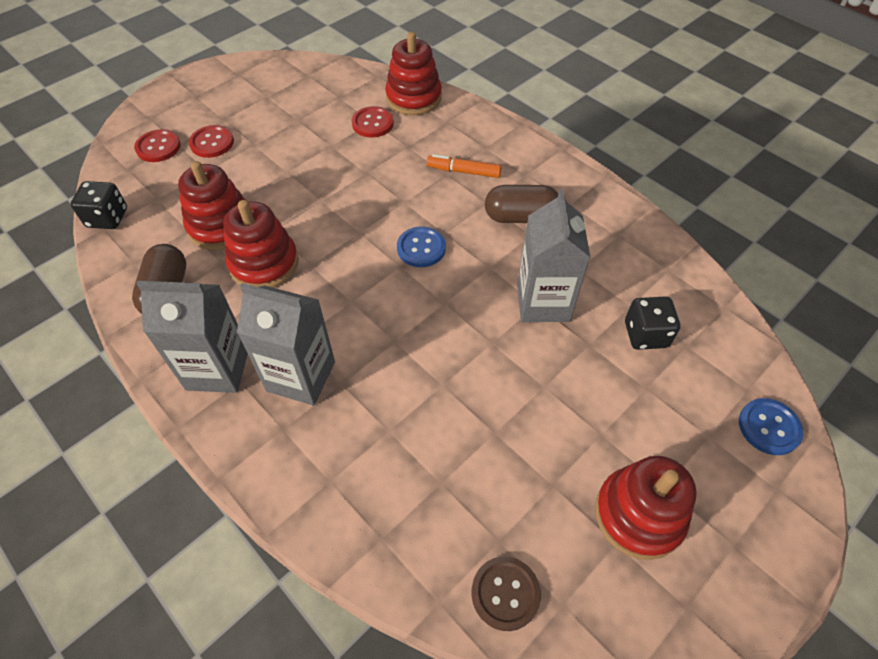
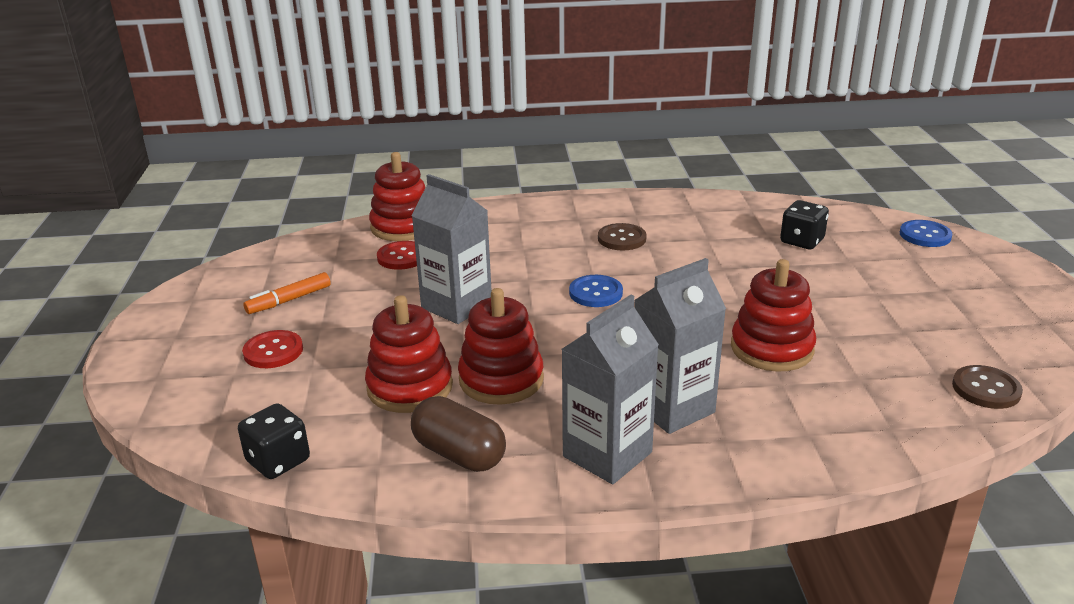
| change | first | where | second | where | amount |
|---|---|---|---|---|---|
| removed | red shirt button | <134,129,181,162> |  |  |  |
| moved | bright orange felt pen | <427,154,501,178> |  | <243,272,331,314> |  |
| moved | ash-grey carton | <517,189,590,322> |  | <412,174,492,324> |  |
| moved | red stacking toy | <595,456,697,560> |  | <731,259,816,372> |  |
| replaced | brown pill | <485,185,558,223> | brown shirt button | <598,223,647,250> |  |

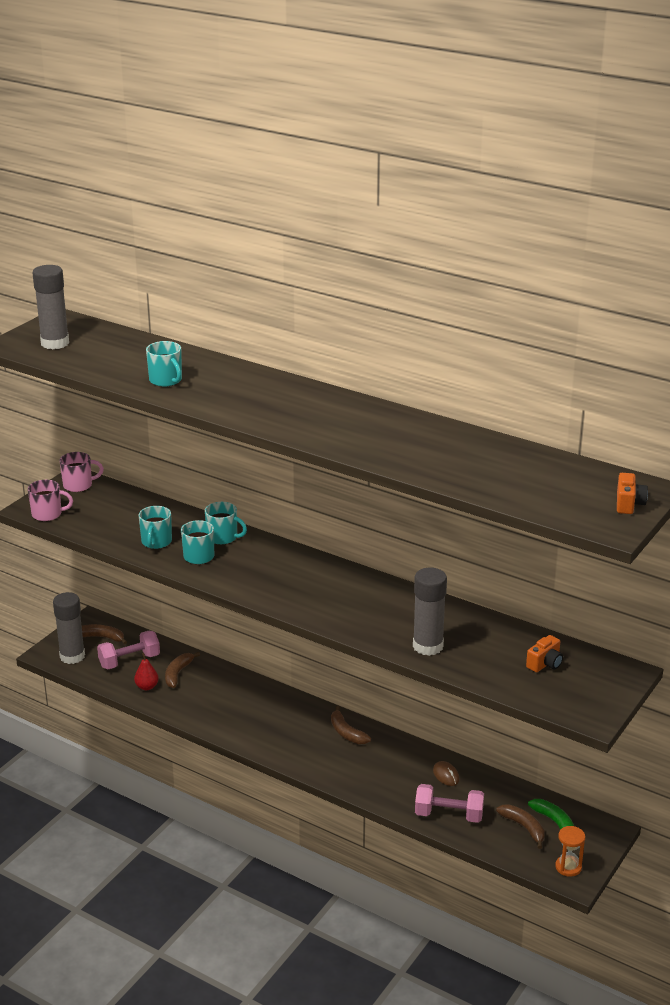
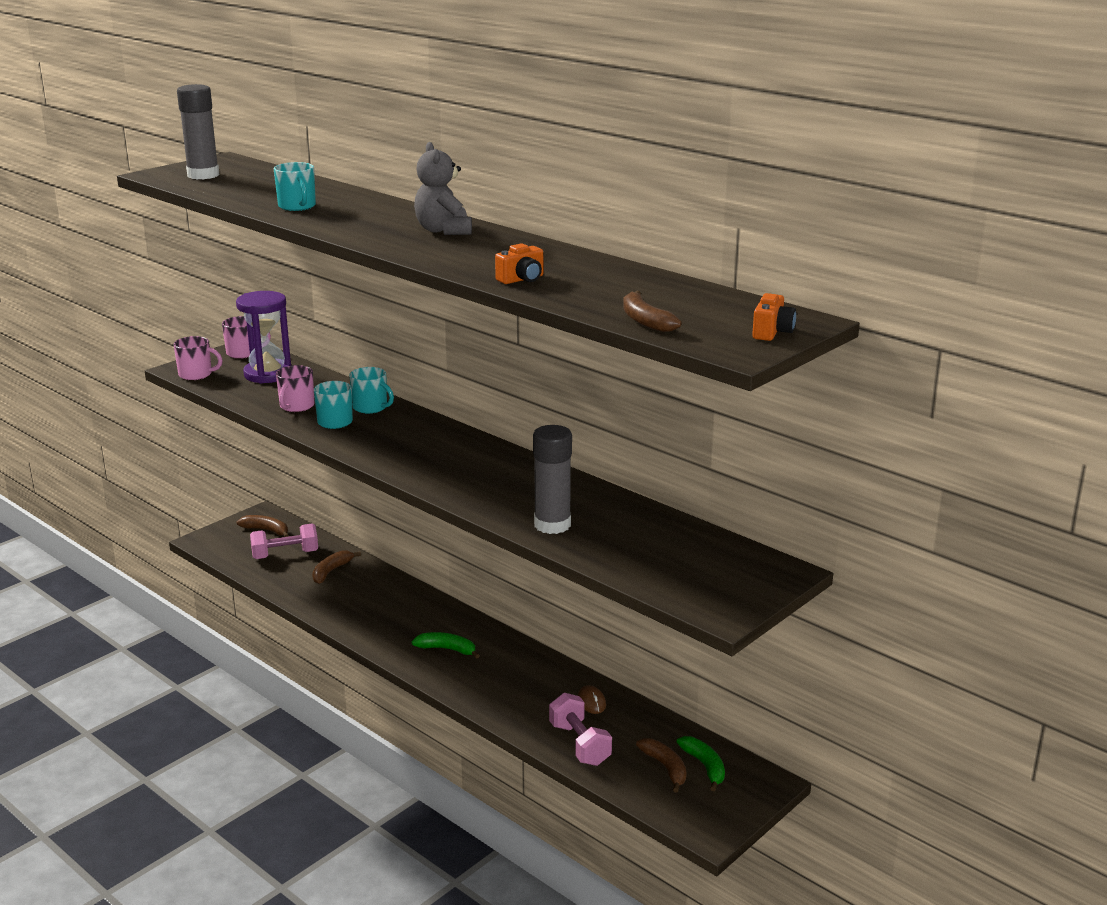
| change | first | where | second | where | amount |
|---|---|---|---|---|---|
| removed | ash-grey glue | <53,592,85,664> |  |  |  |
| removed | red pear | <134,653,159,690> |  |  |  |
| removed | bright orange sandglass | <555,826,585,877> |  |  |  |
| added |  |  | royal purple sandglass | <236,291,292,384> |  |
| added |  |  | emerald banana | <412,632,480,659> |  |
| added |  |  | ash-grey teddy bear | <414,142,472,235> |  |
| moved | brown banana | <331,706,371,744> |  | <623,290,681,332> |  |
| moved | bright orange camera | <526,635,563,672> |  | <495,243,543,284> |  |
| recoloured | turquoise tea mug | <138,506,172,549> | pink tea mug | <276,365,314,412> |  |
| turned | pink hand weight | <415,784,484,823> |  | <549,693,612,766> | 45 degrees clockwise |

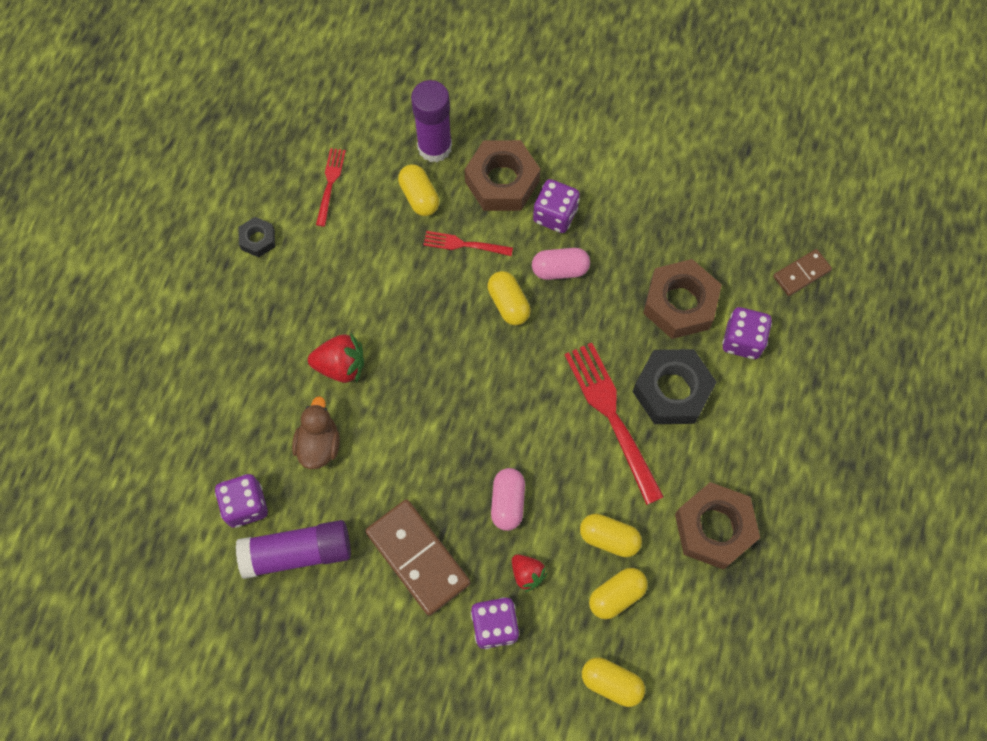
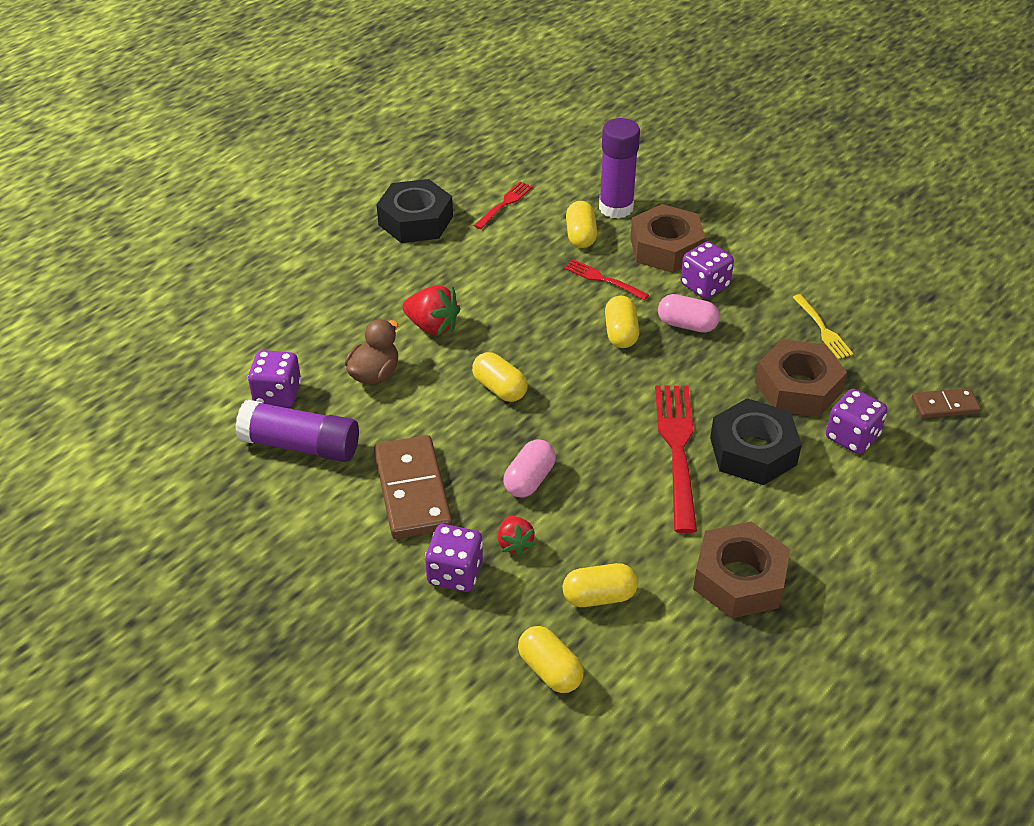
| change | first | where | second | where | amount |
|---|---|---|---|---|---|
| added |  |  | yellow fork | <793,294,854,359> |  |
| moved | yellow pill | <580,514,642,557> |  | <472,352,528,402> |  |
| resized | ebony hex nut | <238,217,275,257> |  | <376,179,453,243> | x1.96 |

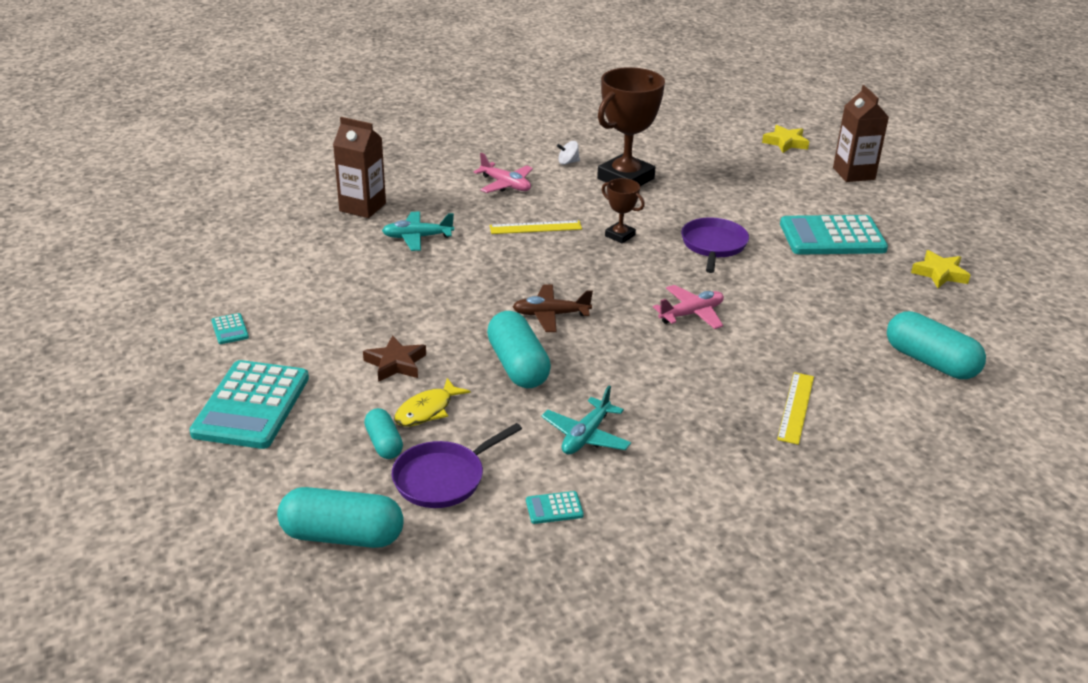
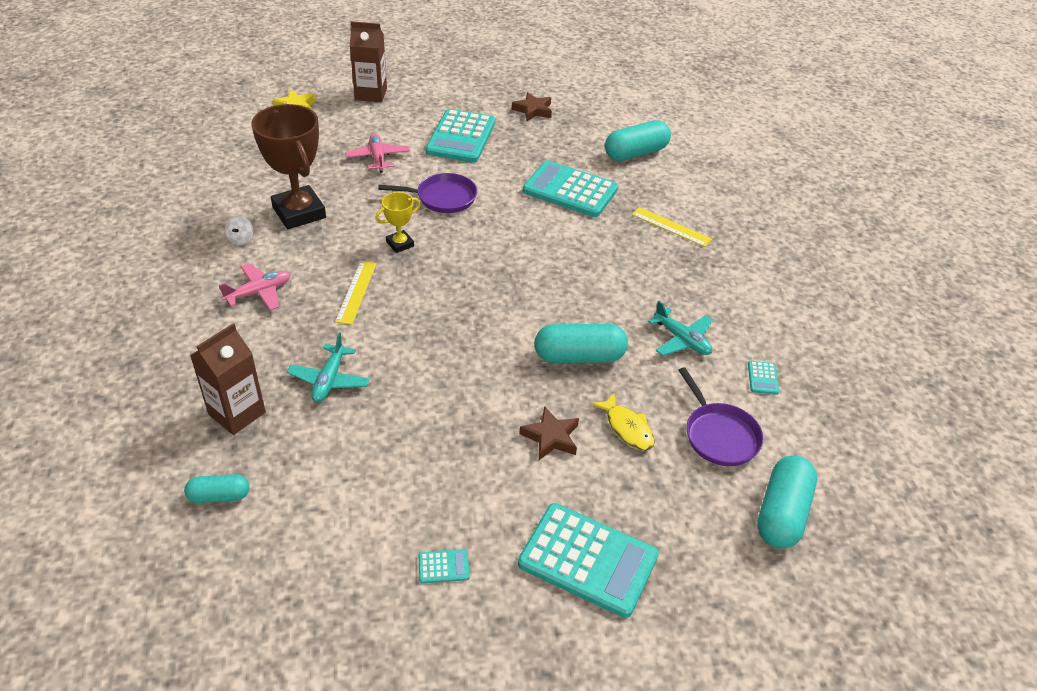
| change | first | where | second | where | amount |
|---|---|---|---|---|---|
| removed | brown plane | <513,285,593,332> |  |  |  |
| added |  |  | turquoise calculator | <523,161,618,217> |  |
| moved | turquoise pill | <364,408,403,459> |  | <184,474,250,503> |  |
| moved | pink plane | <653,285,724,329> |  | <345,134,410,173> |  |
| recoloured | brown prize cup | <602,178,645,244> | yellow prize cup | <375,192,420,253> |  |
| recoloured | yellow star | <911,250,971,288> | brown star | <512,92,552,121> |  |
| turned | royal purple frying pan | <681,218,749,273> |  | <378,173,477,213> | 150 degrees clockwise |

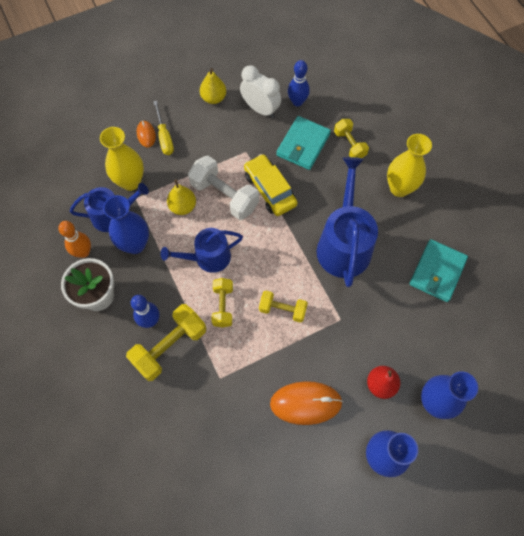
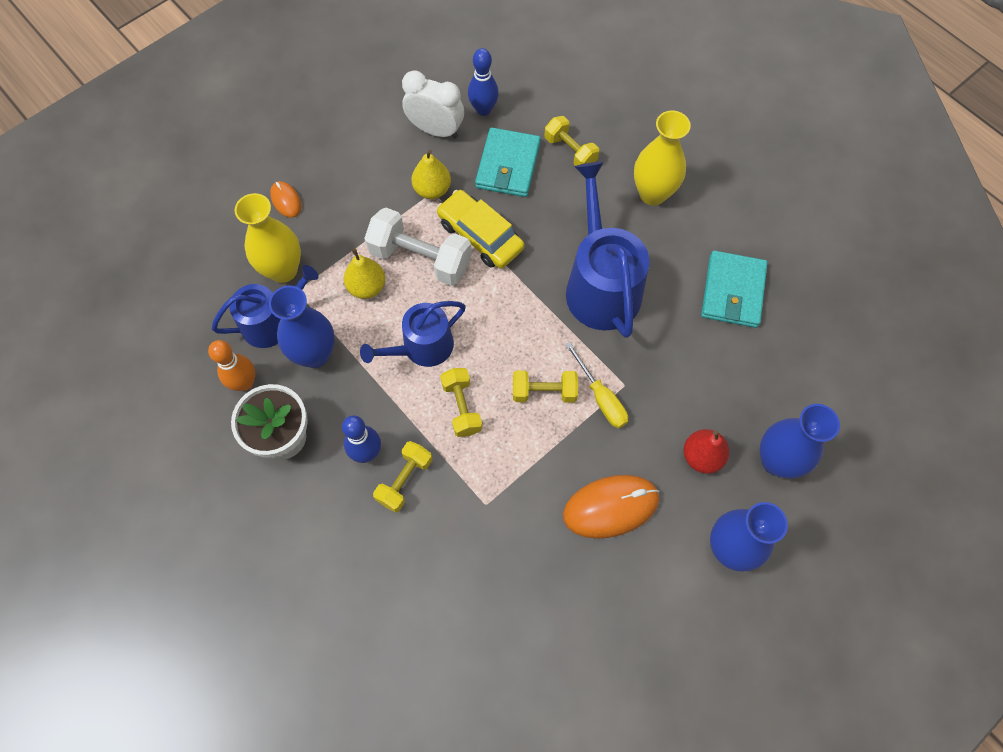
| change | first | where | second | where | amount |
|---|---|---|---|---|---|
| moved | yellow screwdriver | <153,101,174,155> |  | <565,342,628,428> |  |
| moved | yellow pear | <200,68,226,104> |  | <412,150,451,199> |  |
| resized | yellow hand weight | <126,304,206,381> |  | <373,441,432,512> | x0.61 |

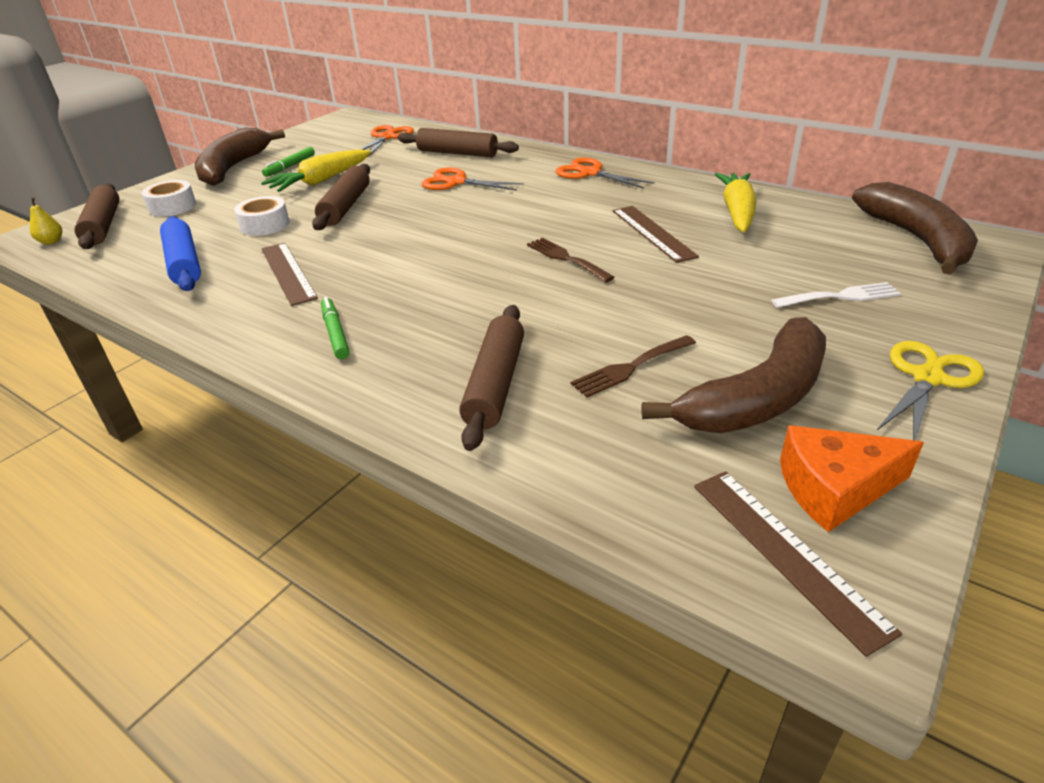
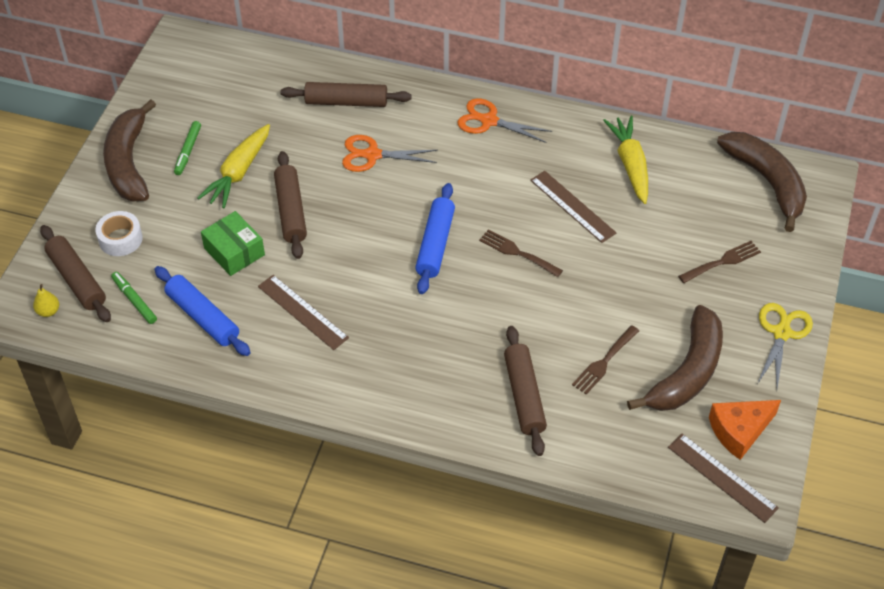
| change | first | where | second | where | amount |
|---|---|---|---|---|---|
| removed | bright orange pair of scissors | <360,125,414,158> |  |  |  |
| added |  |  | cobalt pastry roller | <415,183,455,294> |  |
| moved | emerald felt pen | <321,297,350,359> |  | <111,272,157,324> |  |
| replaced | white tape | <234,196,290,236> | emerald box | <201,211,265,276> |  |
| recoloured | white fork | <771,282,901,308> | brown fork | <678,241,761,283> |  |

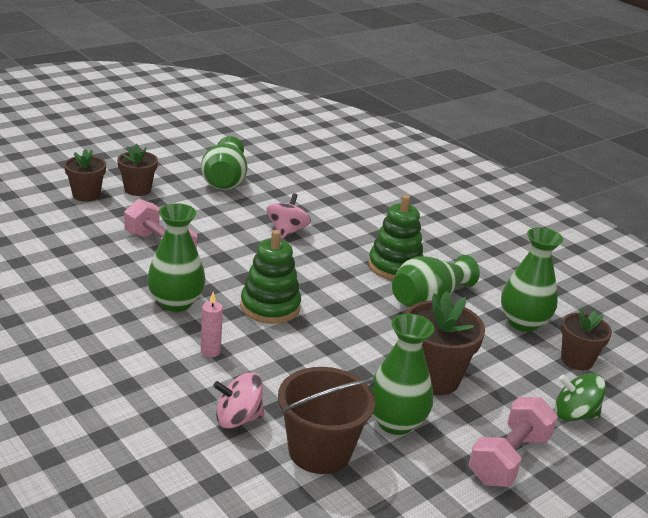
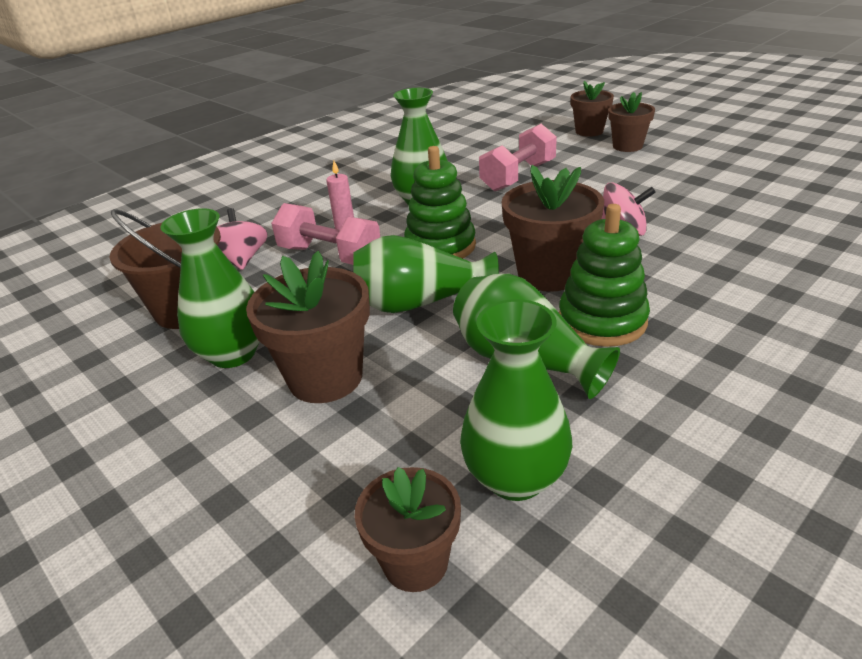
| change | first | where | second | where | amount |
|---|---|---|---|---|---|
| removed | emerald spinning top | <555,373,606,421> |  |  |  |
| added |  |  | brown potted plant | <501,165,604,292> |  |
| moved | emerald tall vase | <201,136,247,190> |  | <353,235,499,313> |  |
| moved | pink hand weight | <469,397,558,487> |  | <271,203,380,265> |  |

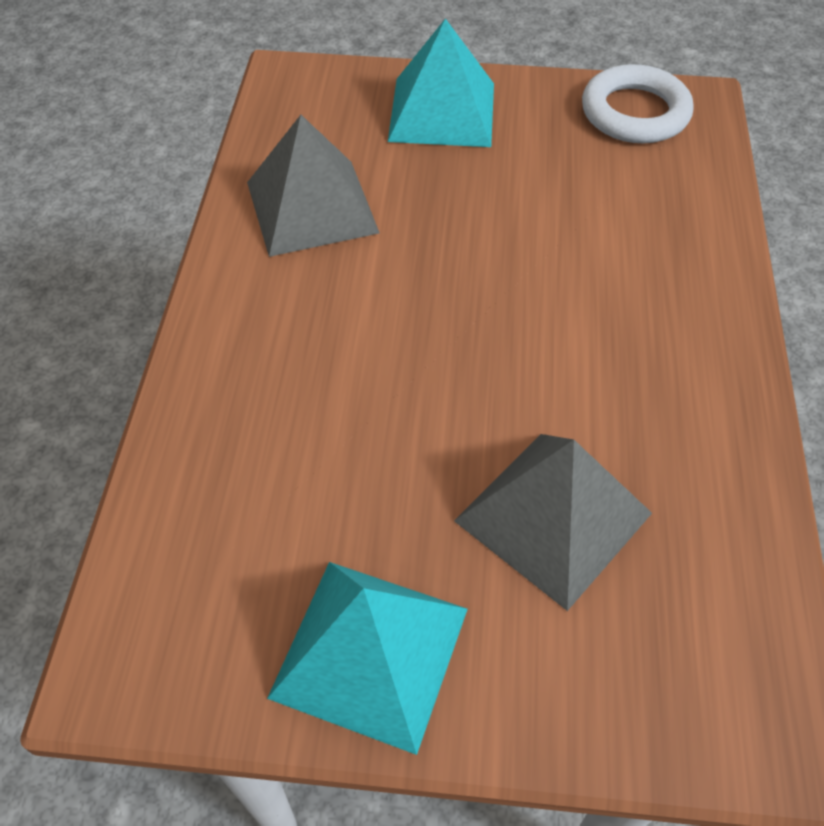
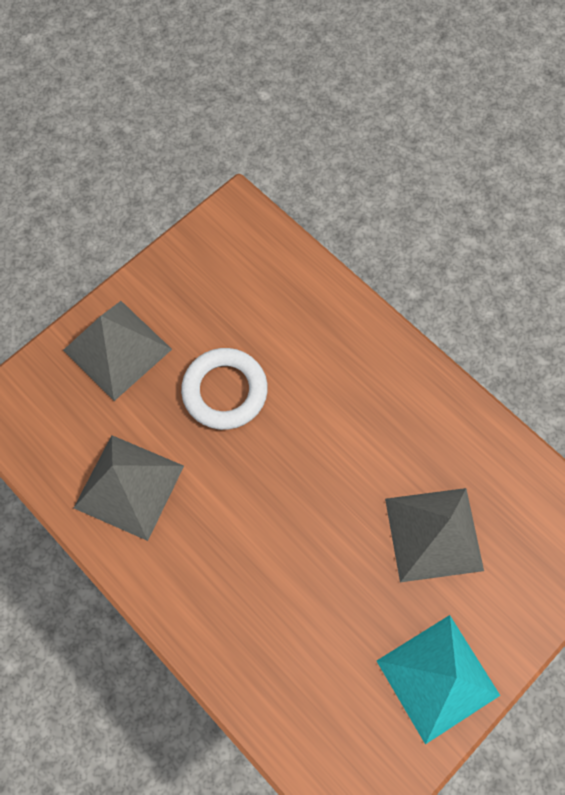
| change | first | where | second | where | amount |
|---|---|---|---|---|---|
| moved | white ring | <582,64,694,143> |  | <181,348,268,430> |  |
| recoloured | turquoise pyramid | <388,18,494,147> | ash-grey pyramid | <63,301,172,401> |  |

